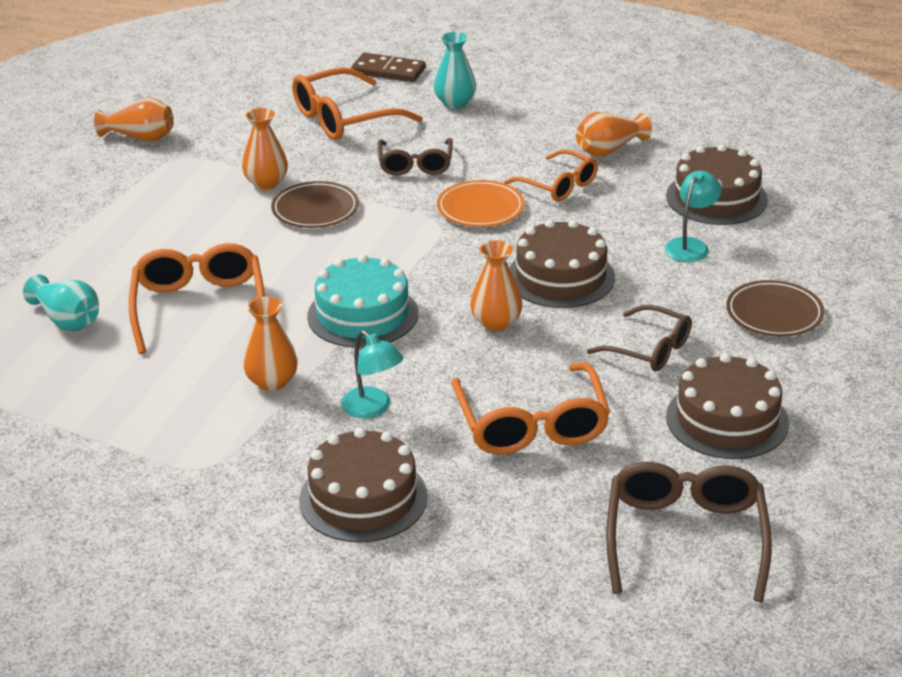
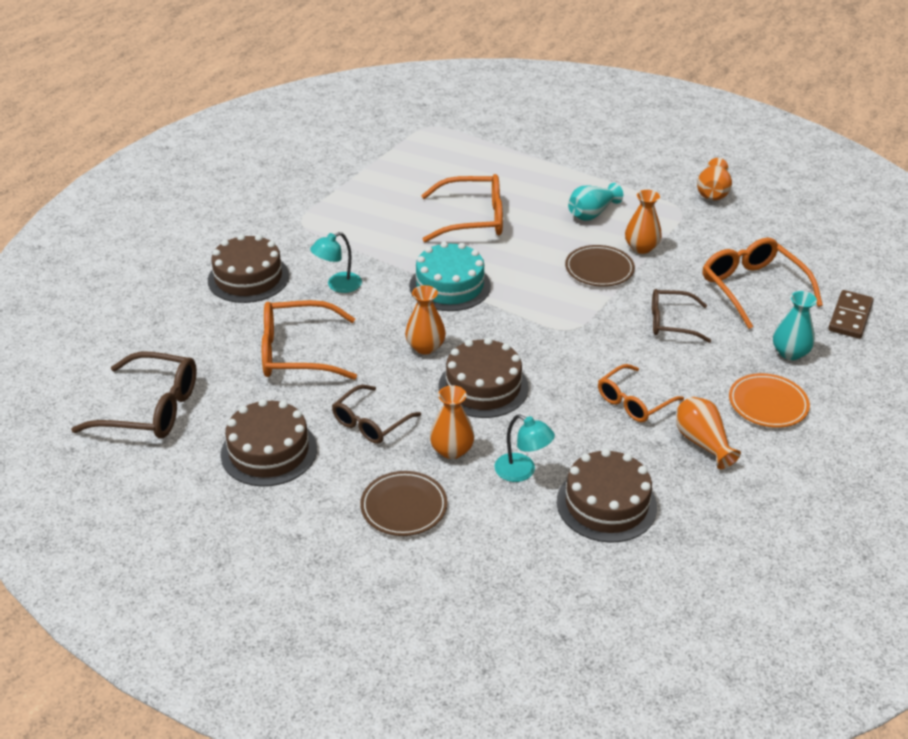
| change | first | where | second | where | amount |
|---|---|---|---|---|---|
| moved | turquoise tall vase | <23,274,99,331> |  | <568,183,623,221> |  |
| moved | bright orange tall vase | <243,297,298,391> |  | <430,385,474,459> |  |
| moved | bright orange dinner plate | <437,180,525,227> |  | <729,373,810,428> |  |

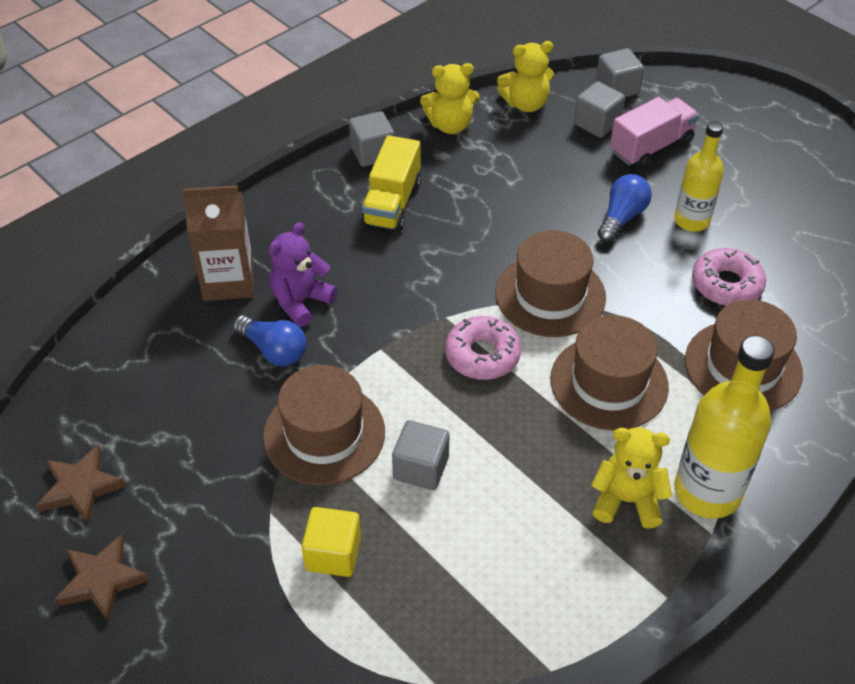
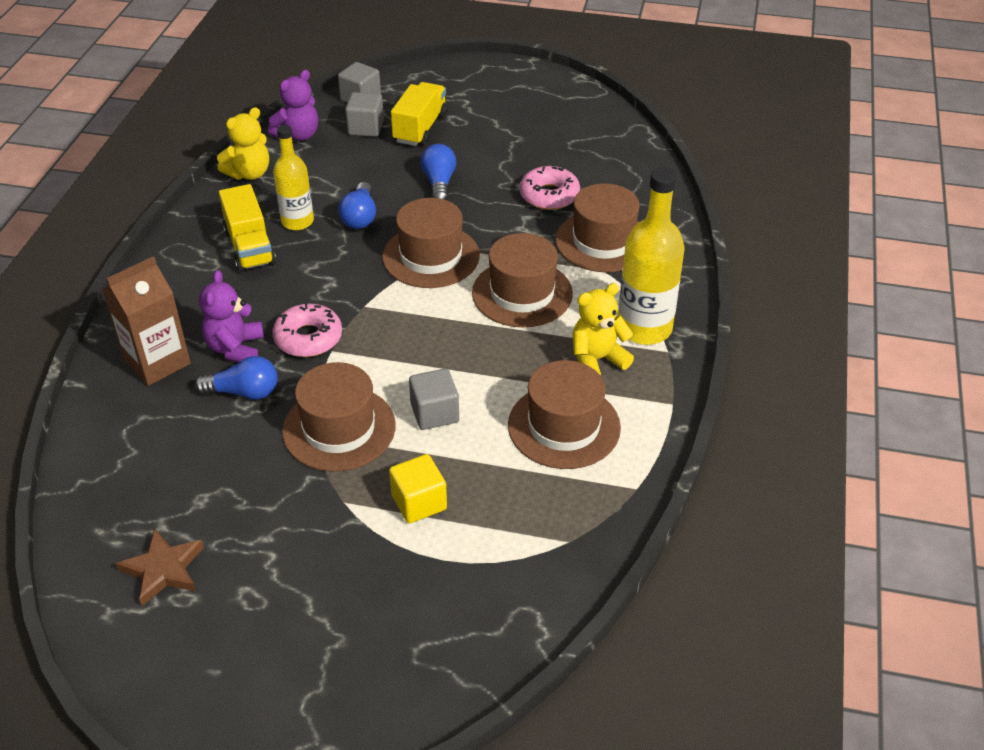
| change | first | where | second | where | amount |
|---|---|---|---|---|---|
| removed | brown star | <54,534,150,622> |  |  |  |
| removed | ash-grey block | <349,111,394,167> |  |  |  |
| added |  |  | cobalt light bulb | <338,182,376,229> |  |
| added |  |  | brown hat | <508,360,621,469> |  |
| moved | pink doughnut | <445,316,521,380> |  | <272,304,342,357> |  |
| moved | yellow flask | <674,121,724,232> |  | <273,125,314,230> |  |
| recoloured | yellow teddy bear | <497,41,554,112> | royal purple teddy bear | <268,70,318,141> |  |
| recoloured | pink toy truck | <610,97,699,169> | yellow toy truck | <391,82,448,146> |  |

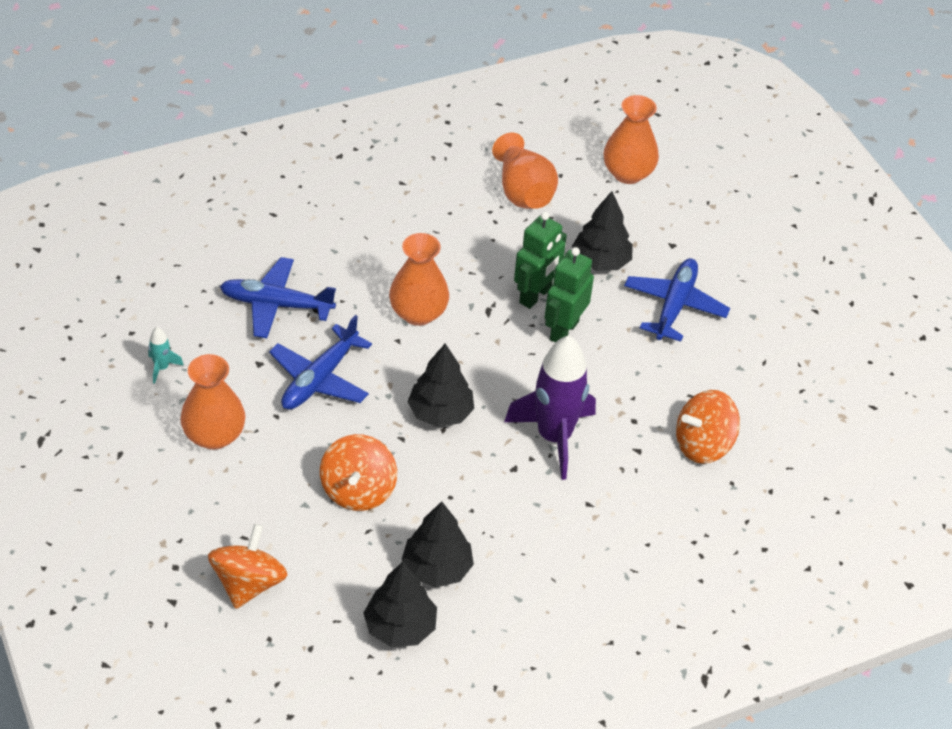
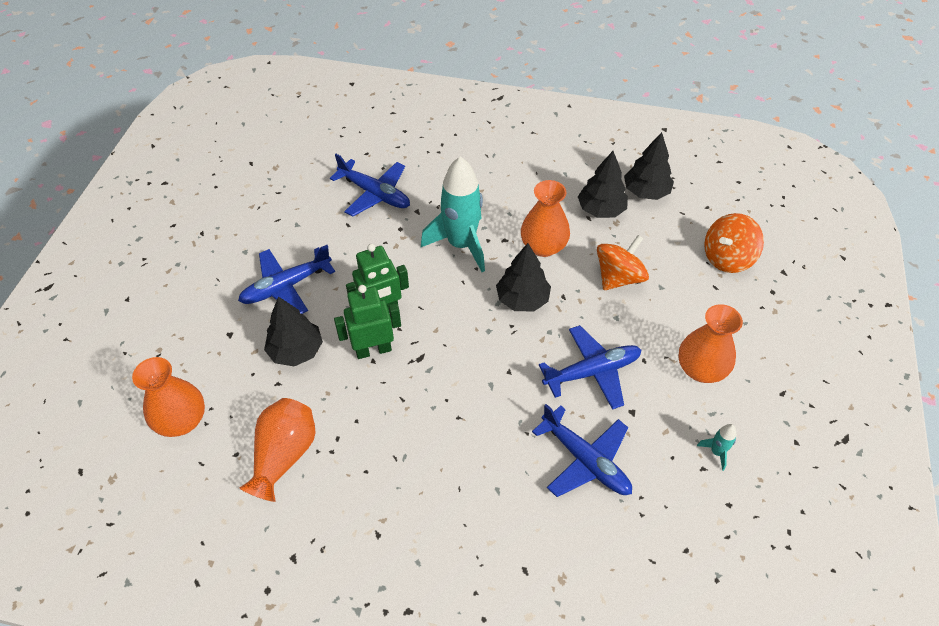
| change | first | where | second | where | amount |
|---|---|---|---|---|---|
| moved | bright orange tall vase | <389,233,449,326> |  | <521,180,570,257> |  |
| replaced | bright orange spinning top | <676,390,740,464> | cobalt plane | <330,154,410,217> |  |
| recoloured | royal purple toy rocket | <504,335,596,480> | turquoise toy rocket | <421,157,485,272> |  |

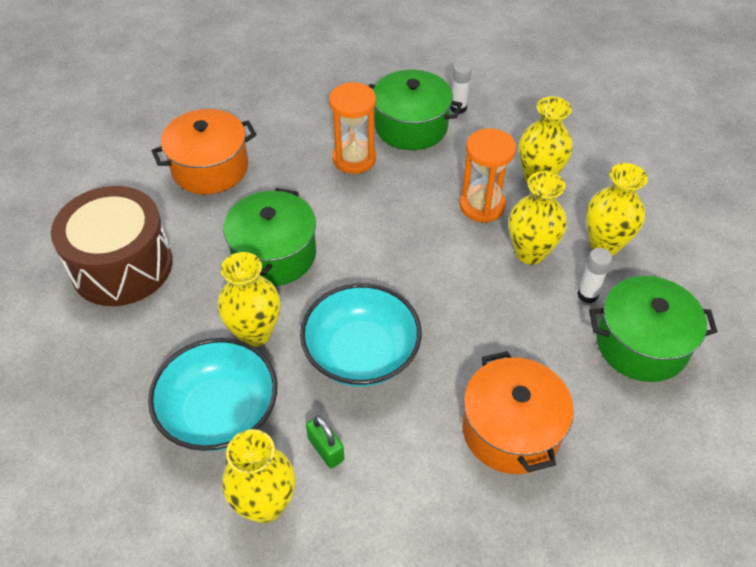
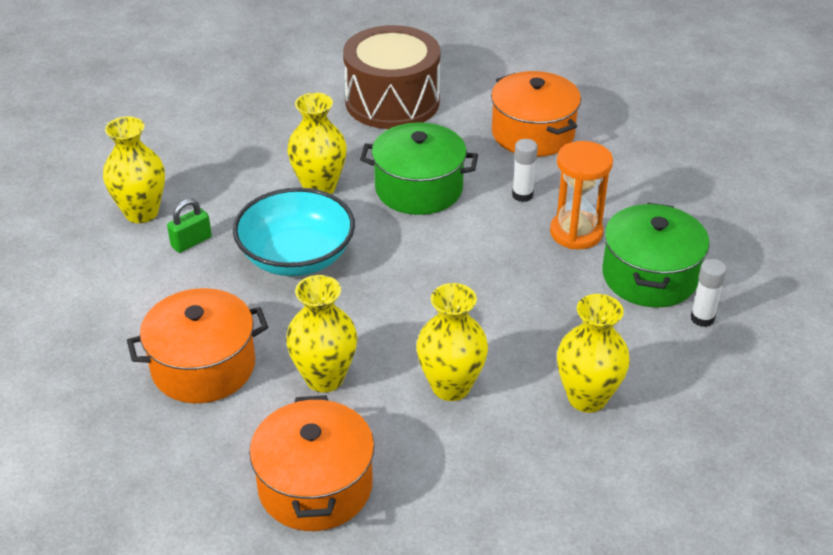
| change | first | where | second | where | amount |
|---|---|---|---|---|---|
| removed | turquoise serving bowl | <148,338,277,451> |  |  |  |
| removed | bright orange sandglass | <460,128,516,223> |  |  |  |
| moved | white glue | <577,248,612,303> |  | <512,139,538,202> |  |
| moved | yellow tall vase | <586,163,648,256> |  | <286,275,357,392> |  |
| recoloured | emerald pot | <589,276,718,382> | bright orange pot | <249,395,374,531> |  |

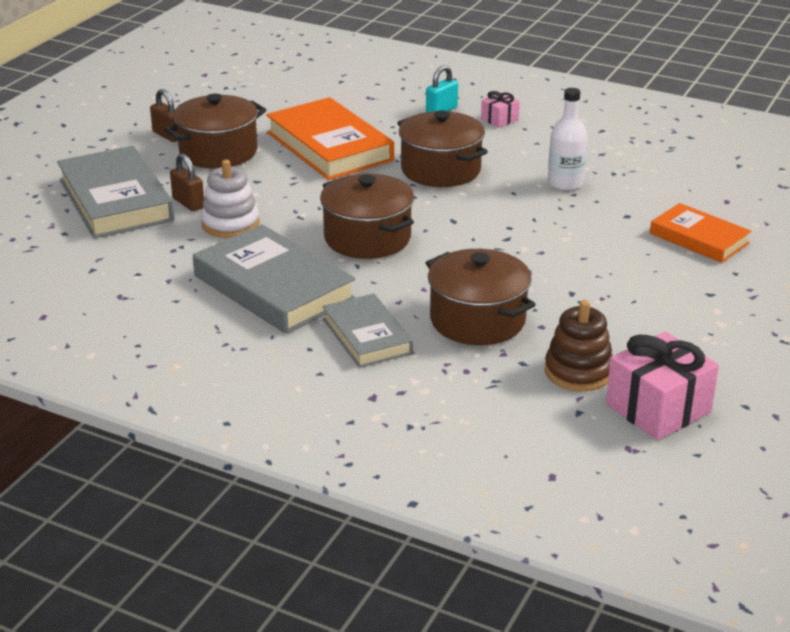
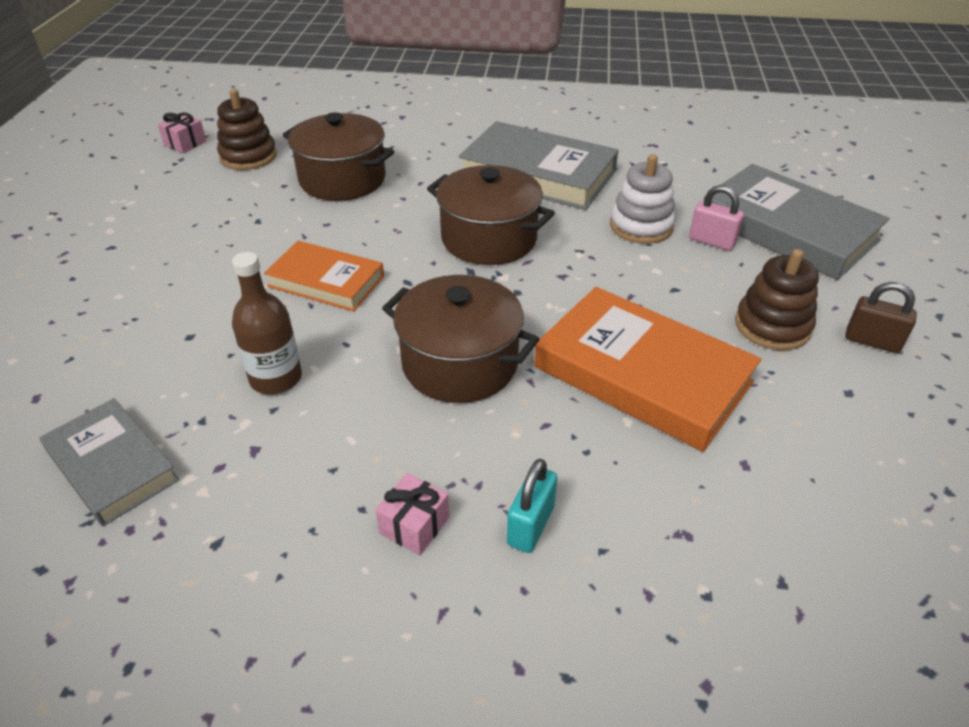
| change | first | where | second | where | amount |
|---|---|---|---|---|---|
| moved | ash-grey book | <322,293,413,368> |  | <40,398,180,526> |  |
| moved | bright orange book | <650,203,751,263> |  | <264,241,384,312> |  |
| replaced | brown pot | <164,94,266,168> | brown stacking toy | <735,249,819,350> |  |
| recoloured | brown lock | <170,154,204,211> | pink lock | <689,185,744,251> |  |
| recoloured | white flask | <548,88,587,191> | brown flask | <232,252,302,394> |  |
| resized | pink present | <606,332,719,440> |  | <158,113,206,153> | x0.51 |

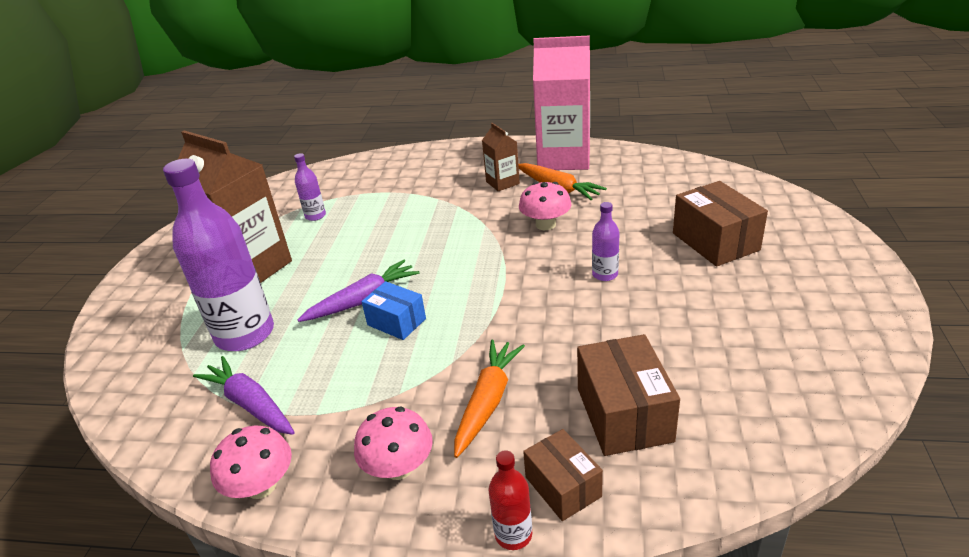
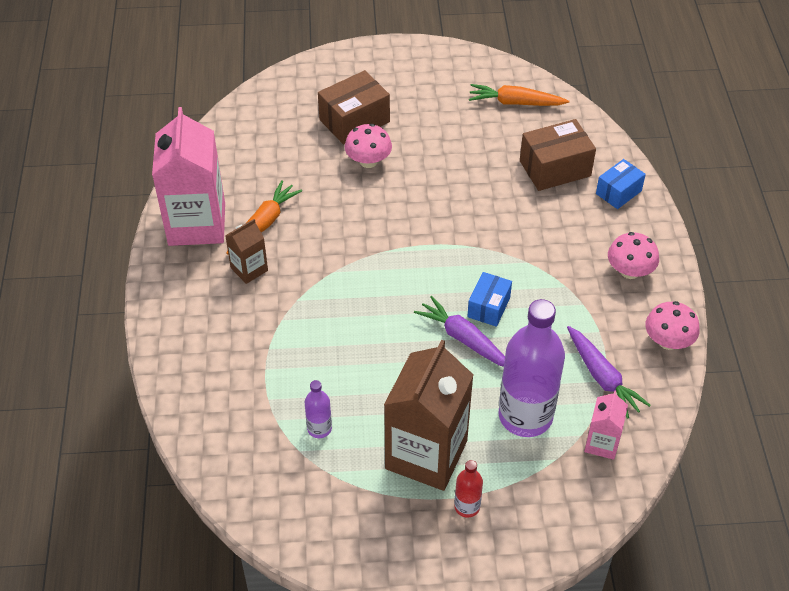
| change | first | where | second | where | amount |
|---|---|---|---|---|---|
| removed | royal purple flask | <592,202,620,281> |  |  |  |
| added |  |  | pink carton | <584,390,628,460> |  |
| moved | bright orange root vegetable | <454,340,525,458> |  | <469,84,569,106> |  |
| moved | red flask | <489,450,532,550> |  | <454,460,483,518> |  |
| moved | pink toadstool | <519,182,571,230> |  | <345,124,392,168> |  |
| recoloured | brown box | <523,429,603,521> | cobalt box | <596,159,646,209> |  |
| turned | royal purple root vegetable | <193,356,295,435> |  | <567,326,651,418> | 60 degrees counterclockwise |

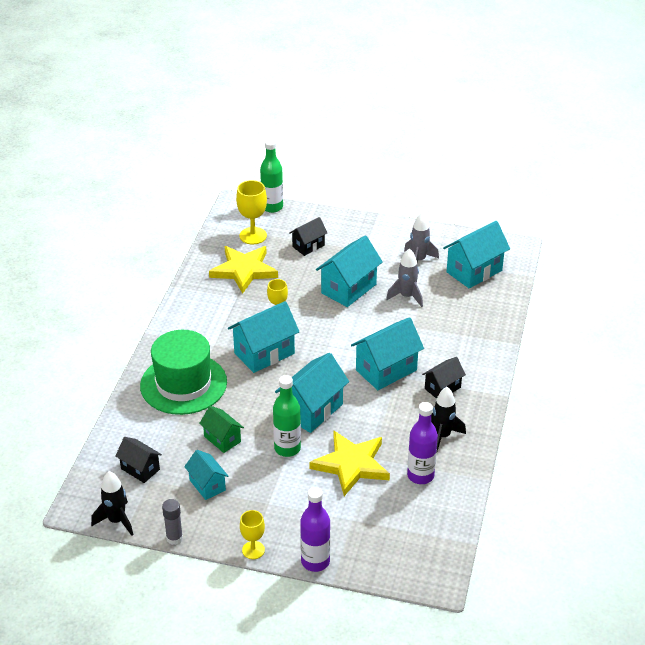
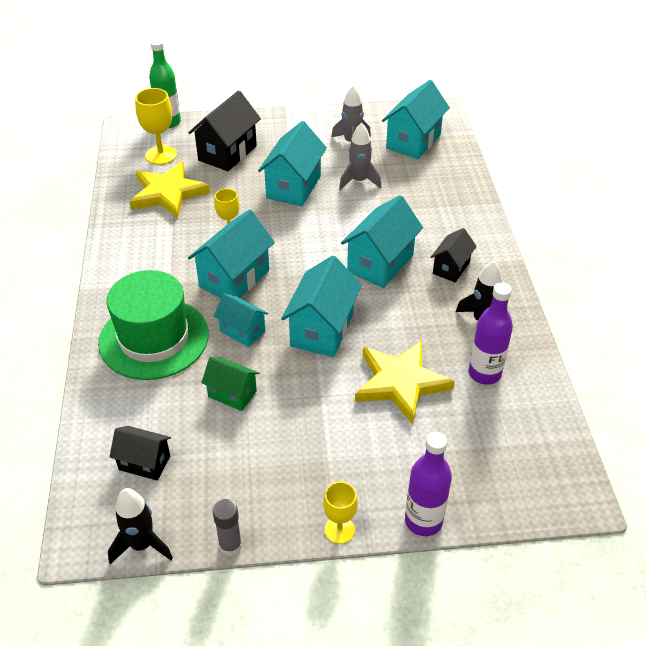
| change | first | where | second | where | amount |
|---|---|---|---|---|---|
| removed | emerald flask | <273,375,301,457> |  |  |  |
| moved | turquoise house | <184,450,229,500> |  | <214,293,268,347> |  |
| resized | ebony house | <290,217,327,256> |  | <188,90,261,171> | x1.70 |

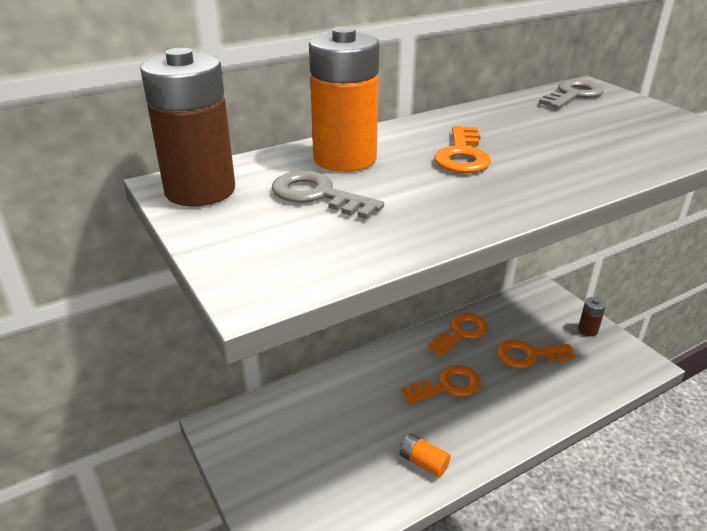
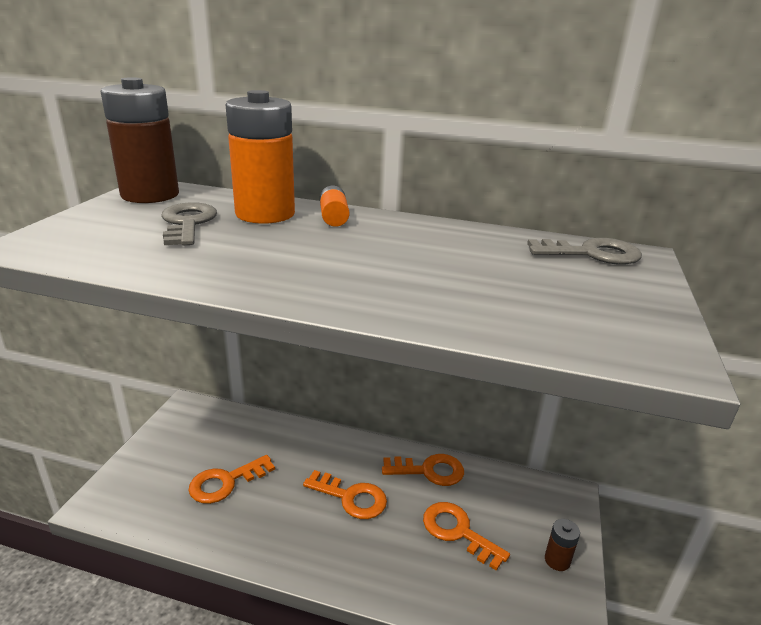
| change | first | where | second | where | amount |
|---|---|---|---|---|---|
| moved | bright orange battery | <400,434,451,477> |  | <320,186,349,227> |  |
| moved | bright orange latchkey | <434,126,491,173> |  | <188,455,275,504> |  |

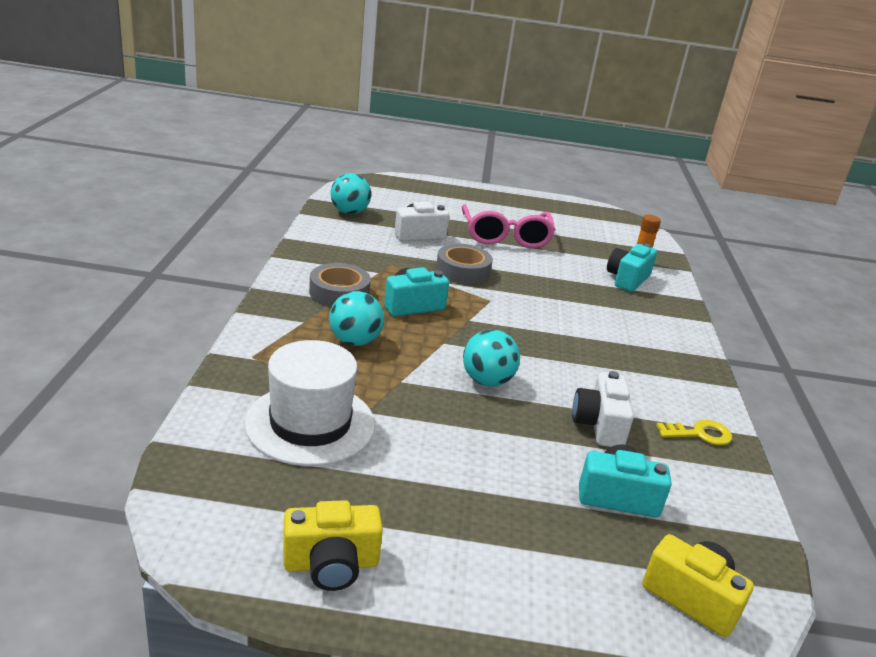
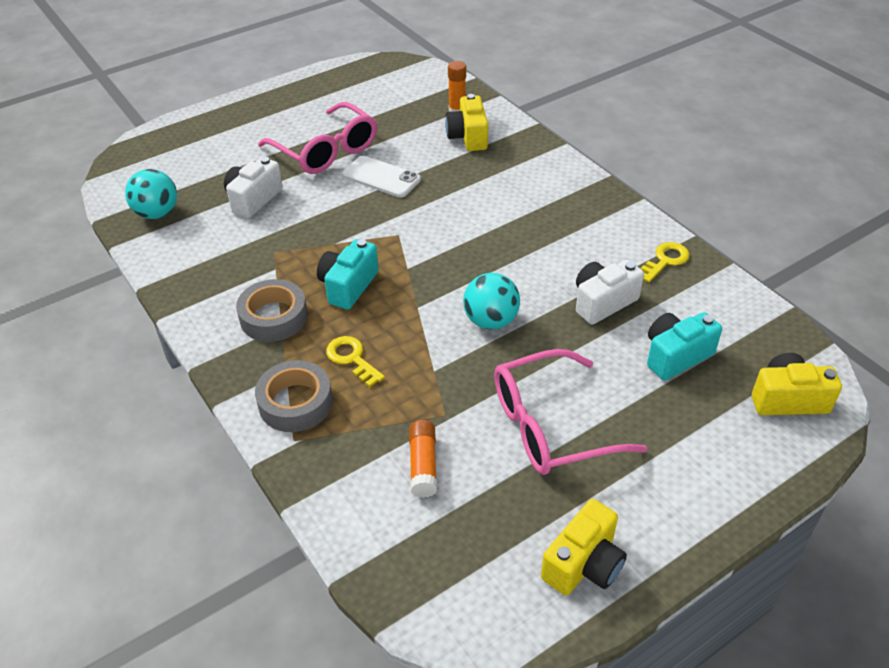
| change | first | where | second | where | amount |
|---|---|---|---|---|---|
| added |  |  | white mobile phone | <342,156,421,197> |  |
| added |  |  | pink spectacles | <494,349,648,475> |  |
| moved | ash-grey tape | <436,244,493,284> |  | <255,360,333,432> |  |
| replaced | white hat | <244,340,375,466> | bright orange glue | <409,420,438,498> |  |
| replaced | turquoise play ball | <329,291,384,346> | yellow latchkey | <326,336,385,387> |  |
| recoloured | turquoise camera | <607,243,657,292> | yellow camera | <445,94,488,151> |  |
| turned | white camera | <572,371,634,447> |  | <576,260,644,325> | 90 degrees clockwise |

